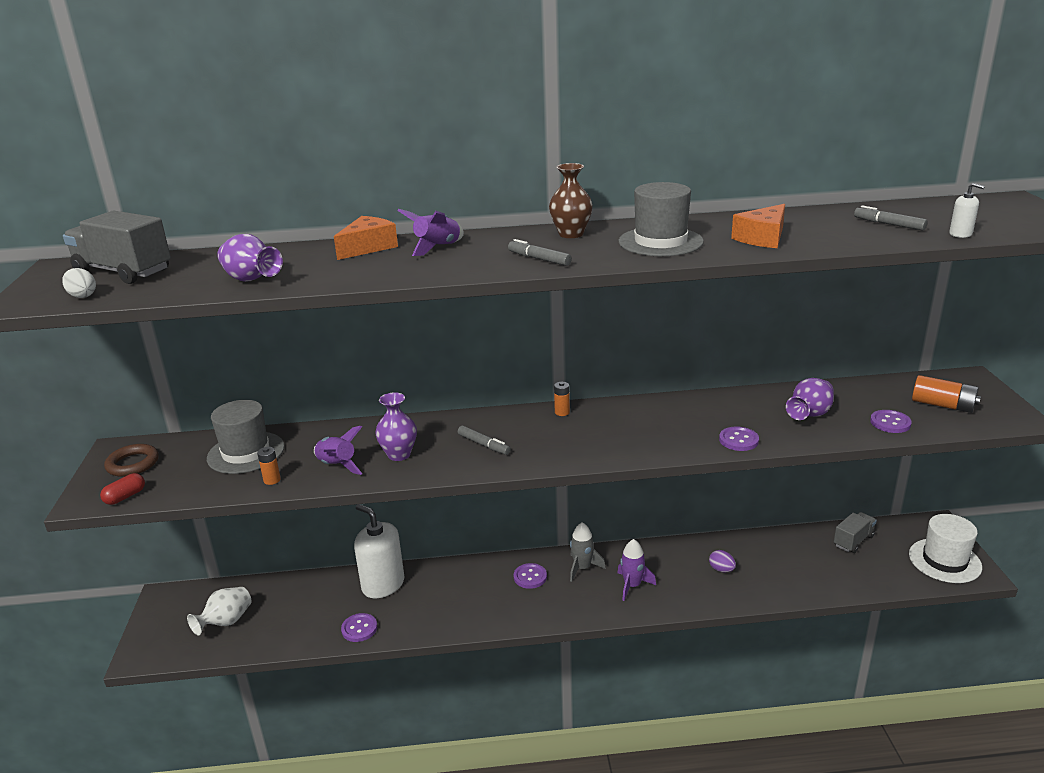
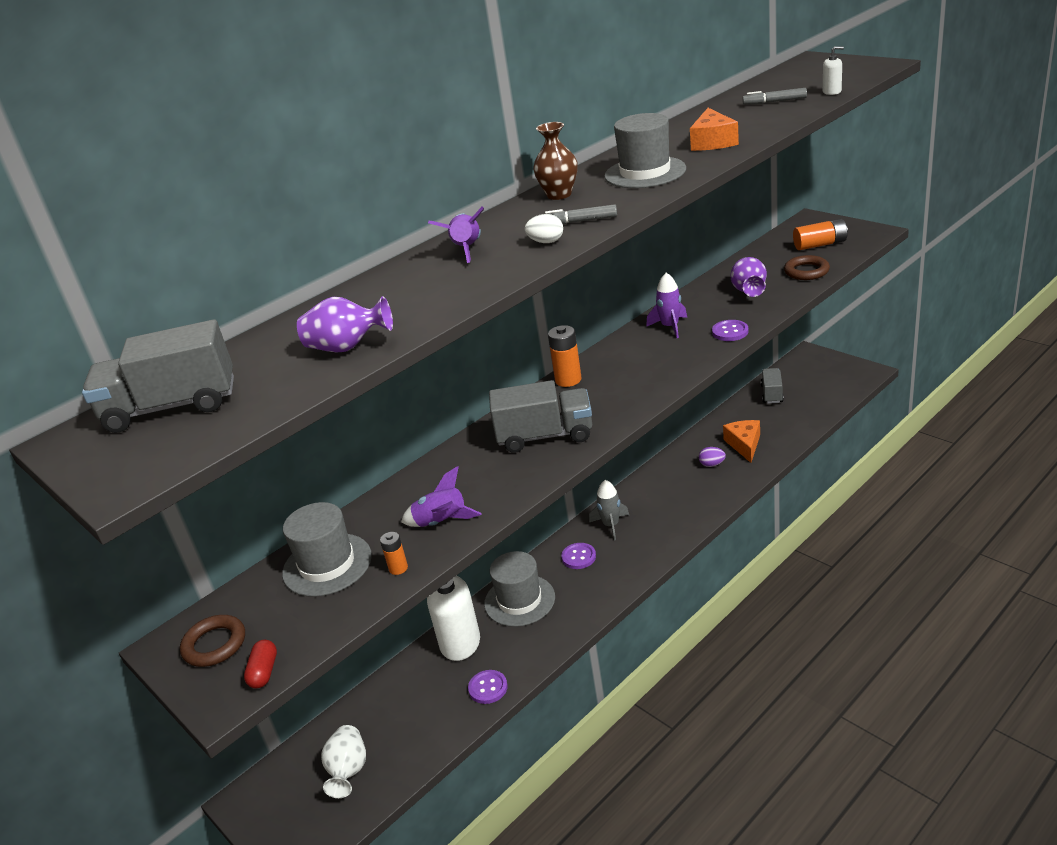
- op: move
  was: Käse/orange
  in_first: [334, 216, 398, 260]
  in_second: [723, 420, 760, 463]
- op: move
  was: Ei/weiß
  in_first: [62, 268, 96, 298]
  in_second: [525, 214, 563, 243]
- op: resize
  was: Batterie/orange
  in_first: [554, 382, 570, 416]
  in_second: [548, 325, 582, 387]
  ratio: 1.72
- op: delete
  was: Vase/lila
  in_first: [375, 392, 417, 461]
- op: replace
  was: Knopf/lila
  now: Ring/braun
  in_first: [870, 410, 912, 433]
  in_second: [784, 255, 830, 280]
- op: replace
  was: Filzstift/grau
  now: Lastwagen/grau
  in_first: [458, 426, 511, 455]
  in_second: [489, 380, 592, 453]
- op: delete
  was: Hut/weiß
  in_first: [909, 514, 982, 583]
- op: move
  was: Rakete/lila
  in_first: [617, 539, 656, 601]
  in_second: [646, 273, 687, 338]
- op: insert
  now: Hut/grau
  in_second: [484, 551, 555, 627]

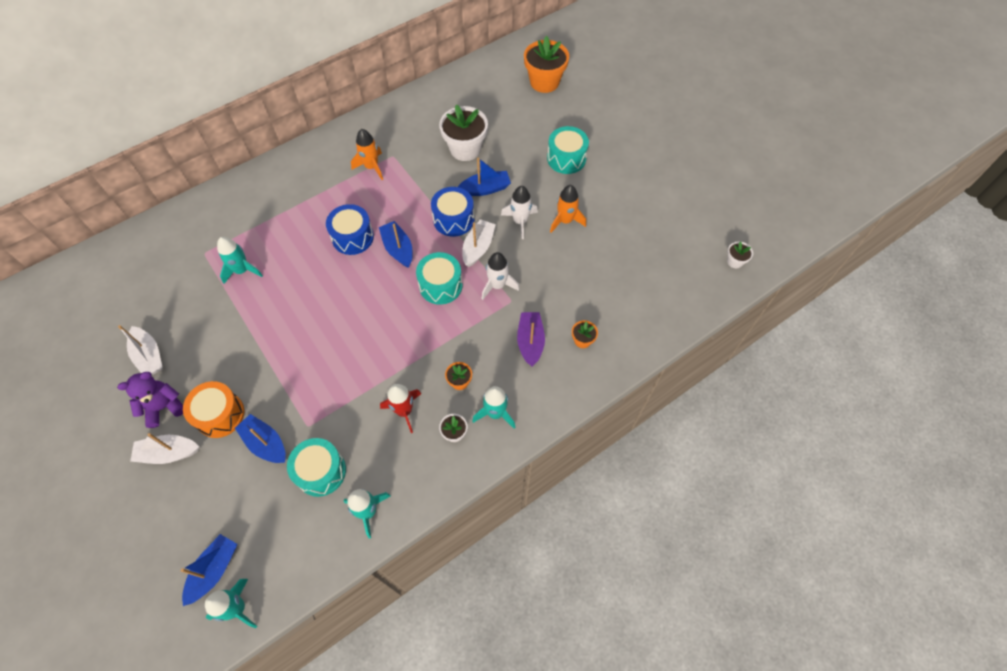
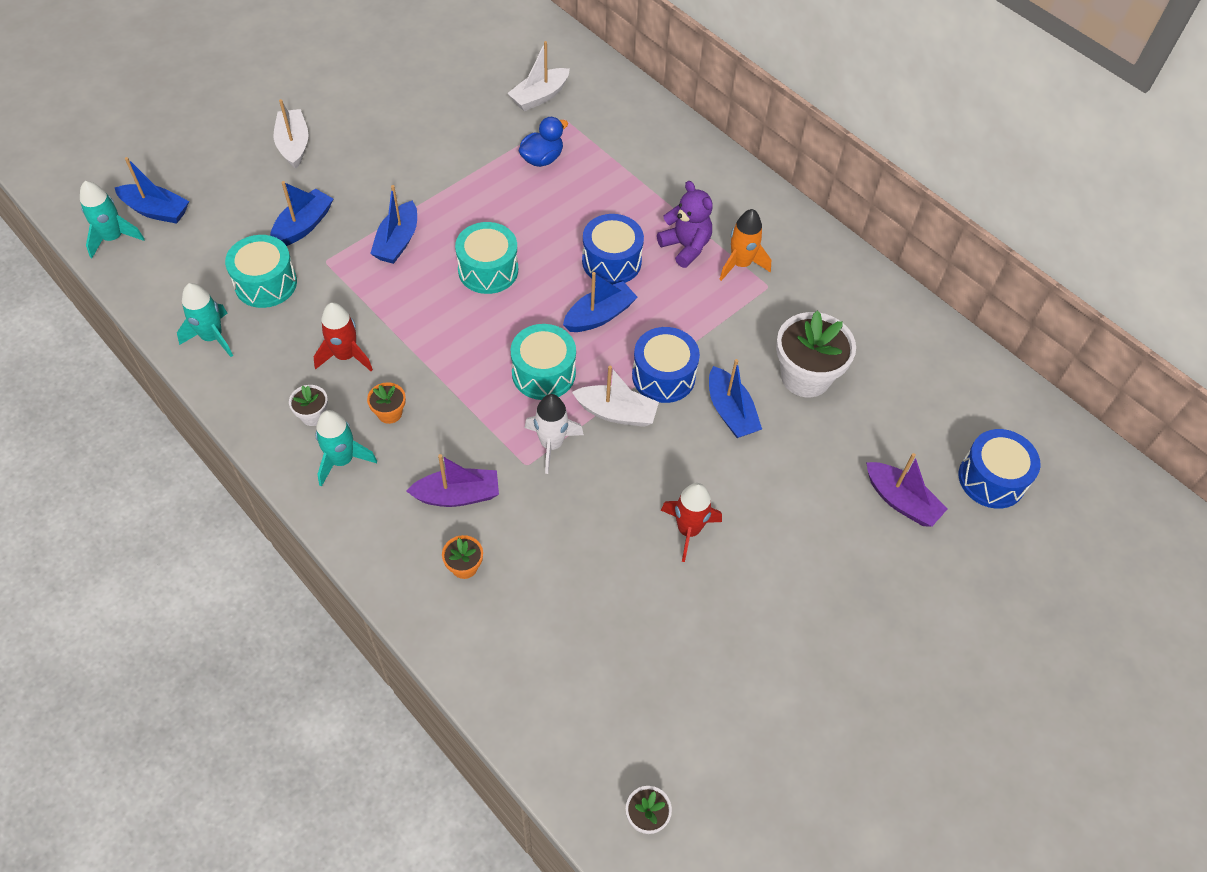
- op: replace
  was: Blumentopf/orange
  now: Trommel/blau
  in_first: [524, 36, 569, 93]
  in_second: [959, 429, 1041, 509]
- op: move
  was: Trommel/türkis
  in_first: [547, 126, 589, 174]
  in_second: [455, 222, 518, 294]
- op: recolor
  was: Rakete/orange
  now: Rakete/rot
  in_first: [550, 185, 586, 233]
  in_second: [661, 483, 722, 562]
- op: delete
  was: Rakete/weiß
  in_first: [501, 186, 538, 239]
- op: replace
  was: Rakete/türkis
  now: Ente/blau
  in_first: [217, 237, 263, 284]
  in_second: [519, 117, 568, 167]
- op: move
  was: Boot/weiß
  in_first: [118, 325, 163, 375]
  in_second: [507, 41, 570, 111]
- op: move
  was: Teddybär/lila
  in_first: [117, 372, 183, 428]
  in_second: [657, 181, 713, 268]
- op: delete
  was: Trommel/orange
  in_first: [183, 381, 244, 438]
- op: insert
  now: Boot/blau
  in_second: [370, 185, 417, 264]
- op: insert
  now: Boot/lila
  in_second: [866, 453, 948, 527]

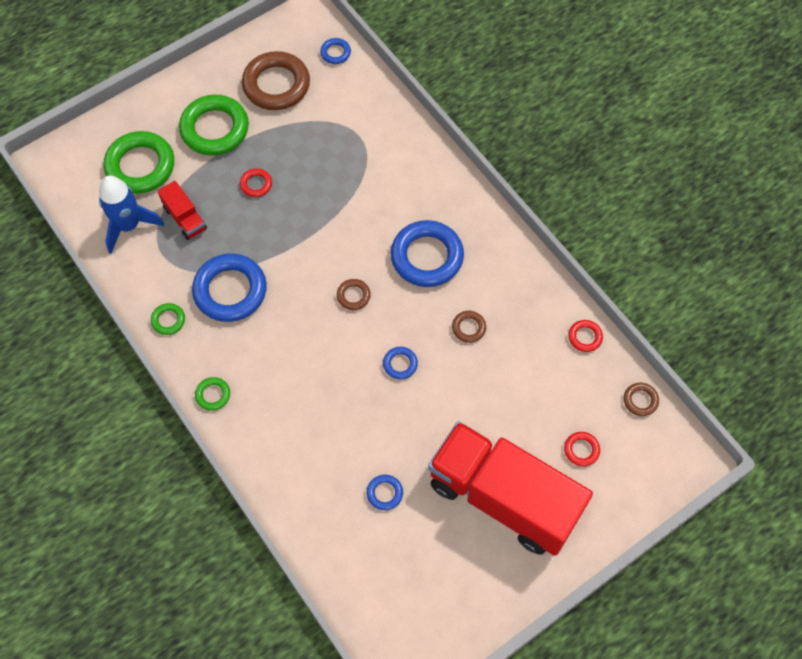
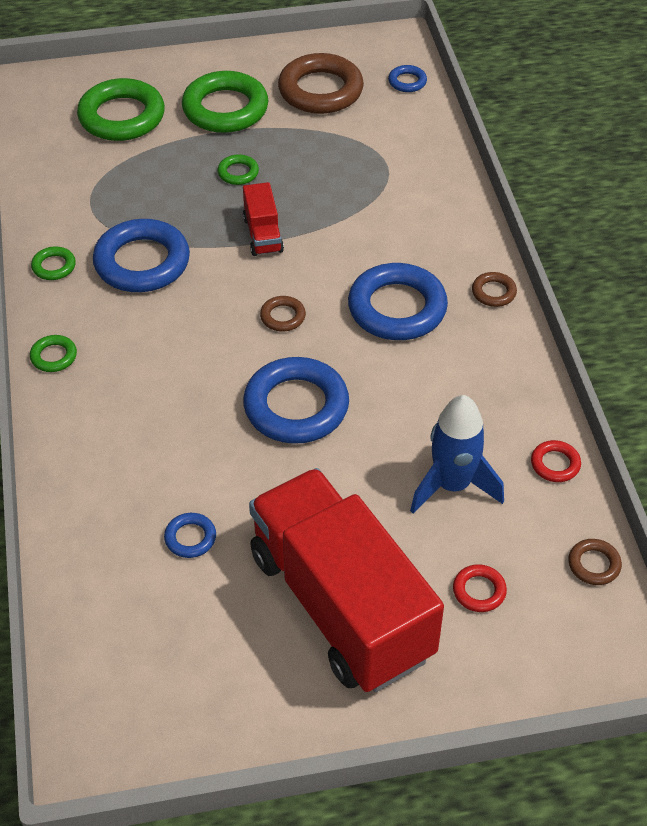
- op: recolor
  was: Ring/rot
  now: Ring/grün
  in_first: [240, 168, 272, 197]
  in_second: [218, 154, 259, 185]
- op: move
  was: Rakete/blau
  in_first: [99, 176, 164, 254]
  in_second: [410, 395, 504, 514]
- op: move
  was: Lastwagen/rot
  in_first: [158, 181, 207, 240]
  in_second: [243, 182, 284, 256]
- op: move
  was: Ring/braun
  in_first: [452, 311, 486, 343]
  in_second: [472, 272, 517, 307]
- op: resize
  was: Ring/blau
  in_first: [383, 347, 418, 379]
  in_second: [243, 357, 349, 444]
  ratio: 2.19

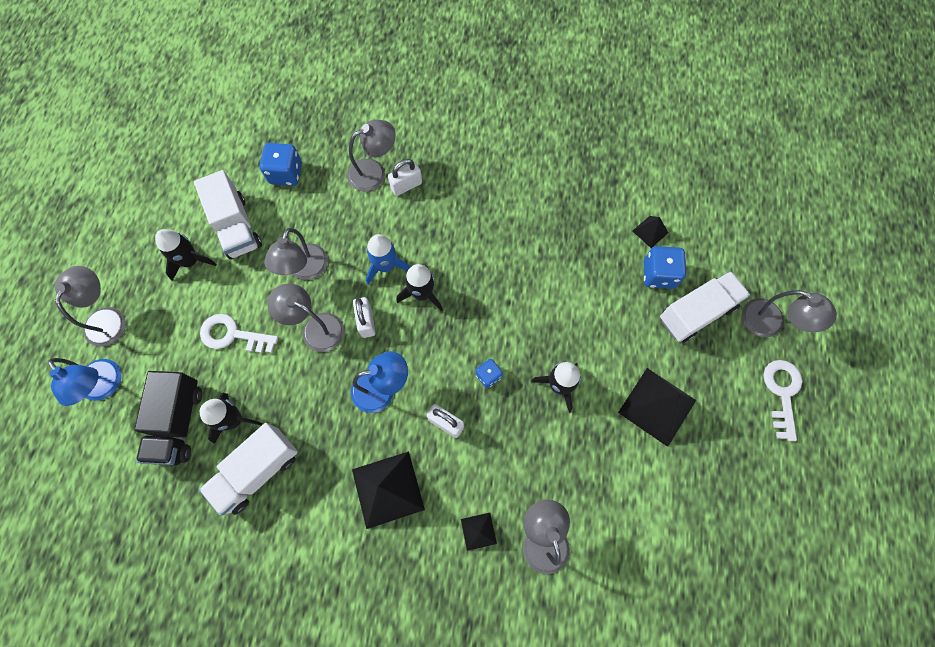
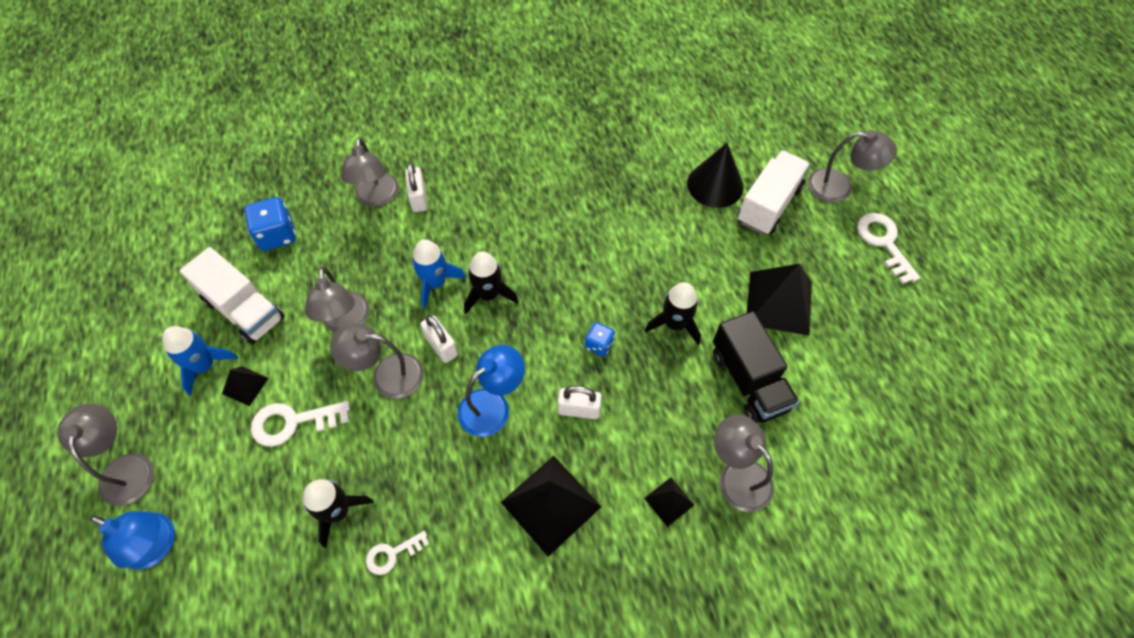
- op: rotate
  was: Lampe/grau
  in_first: [347, 120, 396, 191]
  in_second: [341, 137, 399, 207]
  clockwise: 135
- op: rotate
  was: Vorhängeschloss/weiß
  in_first: [388, 159, 422, 196]
  in_second: [405, 162, 427, 212]
  clockwise: -45
- op: move
  was: Pyramide/schwarz
  in_first: [633, 216, 668, 248]
  in_second: [222, 366, 269, 406]
- op: recolor
  was: Rakete/schwarz
  now: Rakete/blau
  in_first: [155, 229, 217, 281]
  in_second: [162, 326, 238, 396]
- op: replace
  was: Spielwürfel/blau
  now: Kegel/schwarz
  in_first: [644, 246, 686, 289]
  in_second: [687, 143, 743, 208]
- op: move
  was: Lastwagen/schwarz
  in_first: [134, 371, 202, 465]
  in_second: [713, 311, 799, 423]
- op: replace
  was: Lastwagen/weiß
  now: Schlüssel/weiß
  in_first: [199, 423, 298, 516]
  in_second: [366, 531, 429, 575]

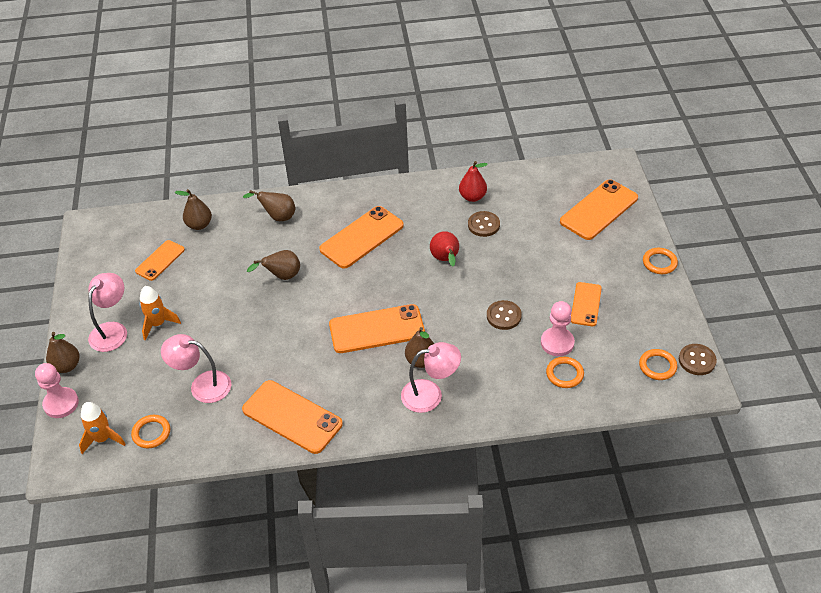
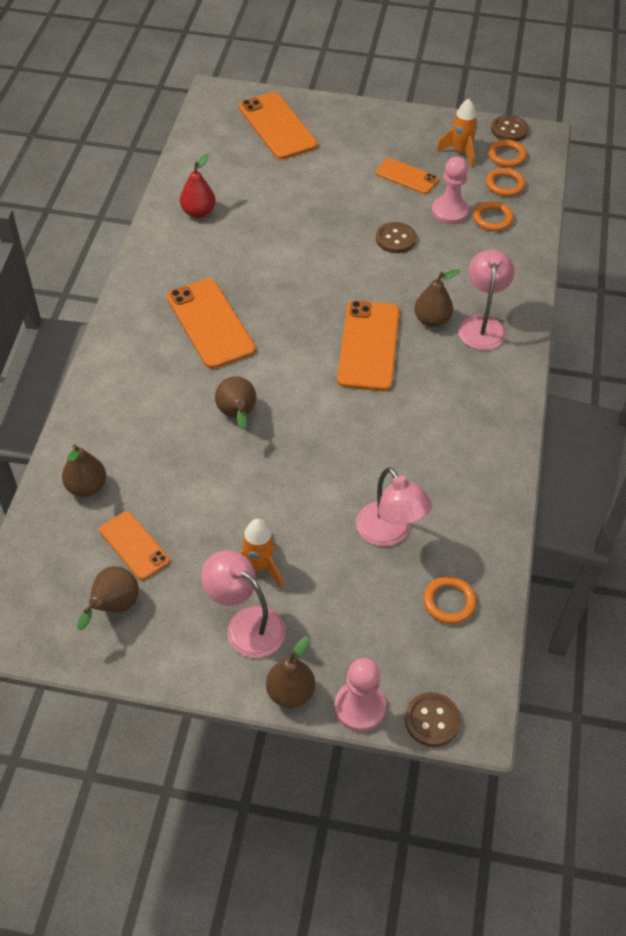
- op: move
  was: Birne/braun
  in_first: [243, 190, 296, 221]
  in_second: [77, 566, 139, 630]
- op: move
  was: Knopf/braun
  in_first: [468, 211, 500, 237]
  in_second: [405, 692, 461, 747]
- op: delete
  was: Birne/rot
  in_first: [430, 231, 459, 266]
- op: move
  was: Ring/orange
  in_first: [643, 248, 678, 274]
  in_second: [486, 168, 526, 196]
- op: rotate
  was: Lampe/rosa
  in_first: [161, 334, 231, 403]
  in_second: [356, 467, 432, 547]
  clockwise: -60
- op: delete
  was: Handy/orange
  in_first: [242, 380, 343, 454]
- op: move
  was: Rakete/orange
  in_first: [79, 402, 126, 454]
  in_second: [436, 99, 478, 167]

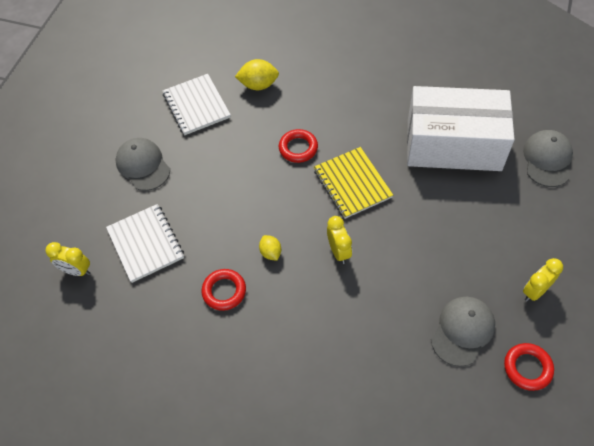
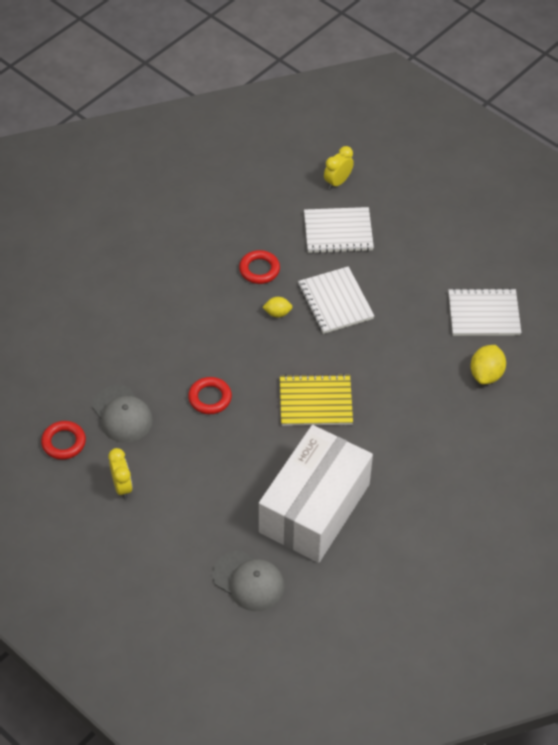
- op: move
  was: Ring/rot
  in_first: [279, 129, 318, 163]
  in_second: [188, 377, 232, 414]
- op: delete
  was: Kappe/grau
  in_first: [115, 138, 170, 191]
- op: delete
  was: Wecker/gelb
  in_first: [327, 216, 352, 264]
- op: insert
  now: Notizbuch/weiß
  in_second: [298, 266, 374, 334]

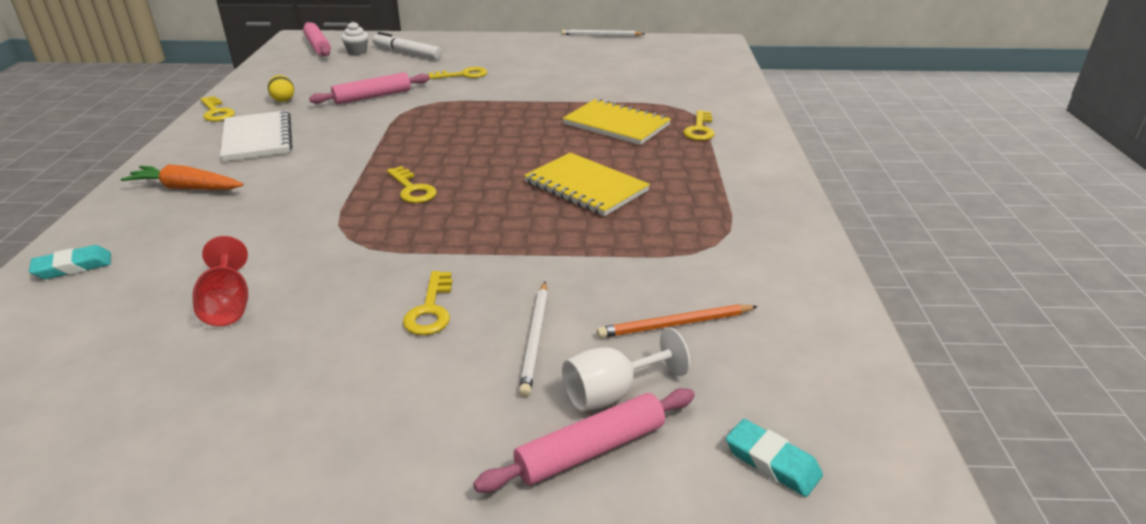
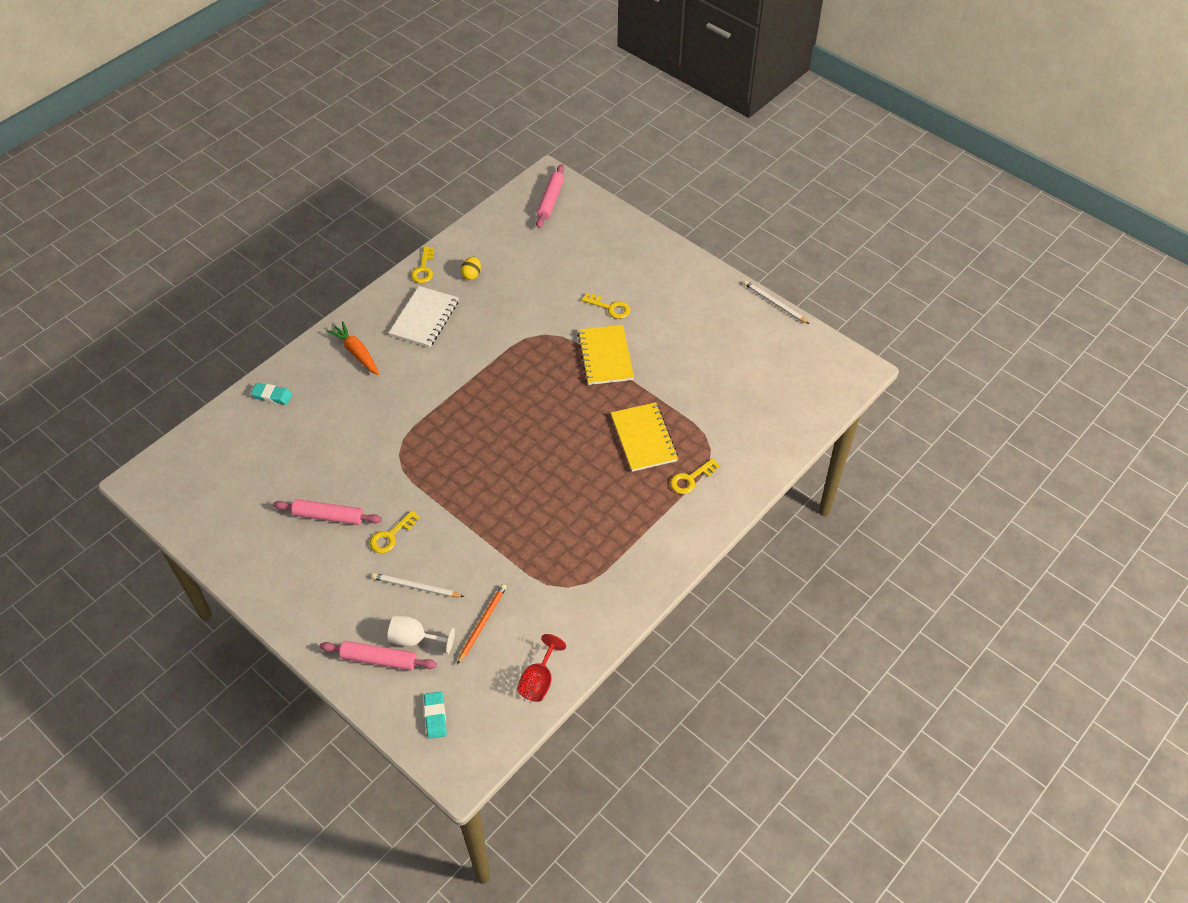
- op: delete
  was: Muffin/weiß
  in_first: [341, 21, 369, 55]
- op: delete
  was: Filzstift/weiß
  in_first: [372, 32, 442, 60]
- op: move
  was: Nudelholz/rosa
  in_first: [309, 72, 430, 104]
  in_second: [273, 499, 382, 525]
- op: move
  was: Notizbuch/gelb
  in_first: [524, 152, 650, 216]
  in_second: [577, 325, 634, 385]
- op: delete
  was: Schlüssel/gelb
  in_first: [387, 166, 437, 203]
- op: move
  was: Kelch/rot
  in_first: [192, 236, 248, 326]
  in_second: [517, 634, 566, 702]
- op: rotate
  was: Bleistift/weiß
  in_first: [519, 282, 548, 397]
  in_second: [372, 573, 464, 597]
  clockwise: 60
- op: rotate
  was: Bleistift/orange
  in_first: [597, 304, 758, 338]
  in_second: [457, 584, 507, 665]
  clockwise: 90

